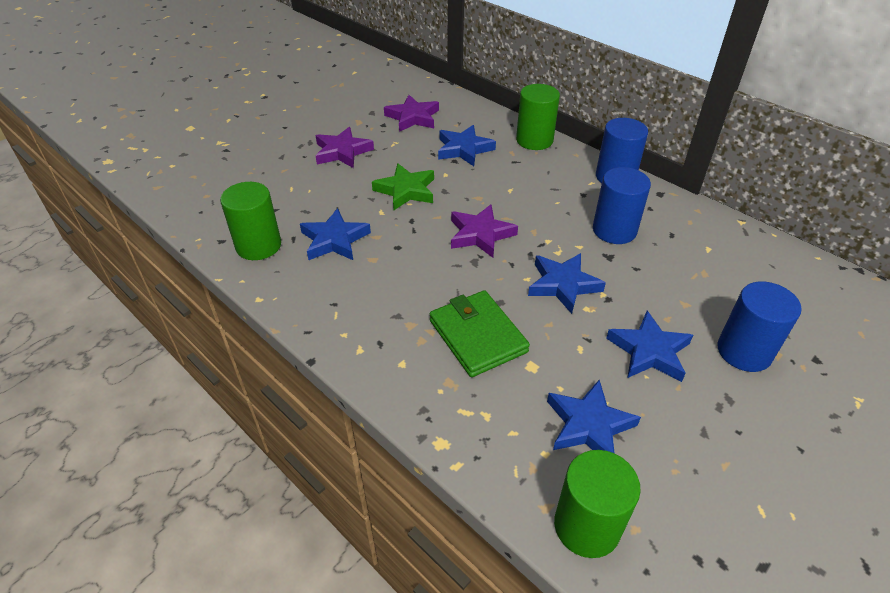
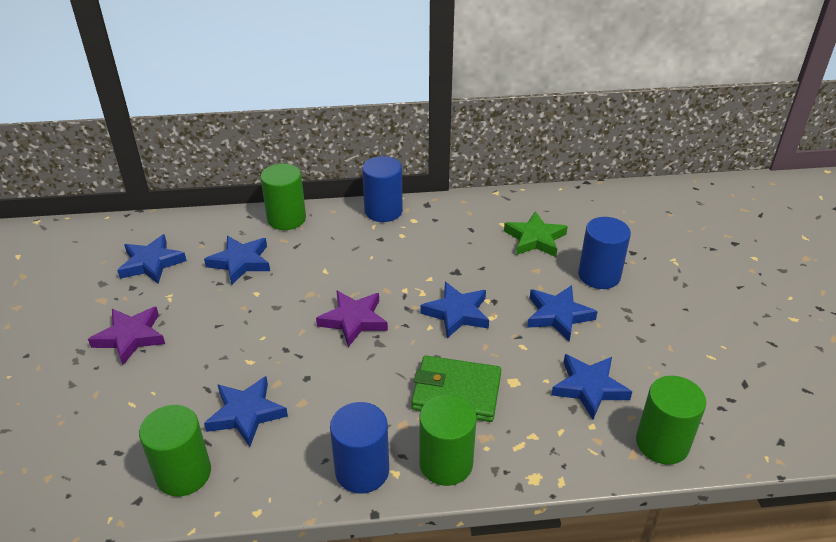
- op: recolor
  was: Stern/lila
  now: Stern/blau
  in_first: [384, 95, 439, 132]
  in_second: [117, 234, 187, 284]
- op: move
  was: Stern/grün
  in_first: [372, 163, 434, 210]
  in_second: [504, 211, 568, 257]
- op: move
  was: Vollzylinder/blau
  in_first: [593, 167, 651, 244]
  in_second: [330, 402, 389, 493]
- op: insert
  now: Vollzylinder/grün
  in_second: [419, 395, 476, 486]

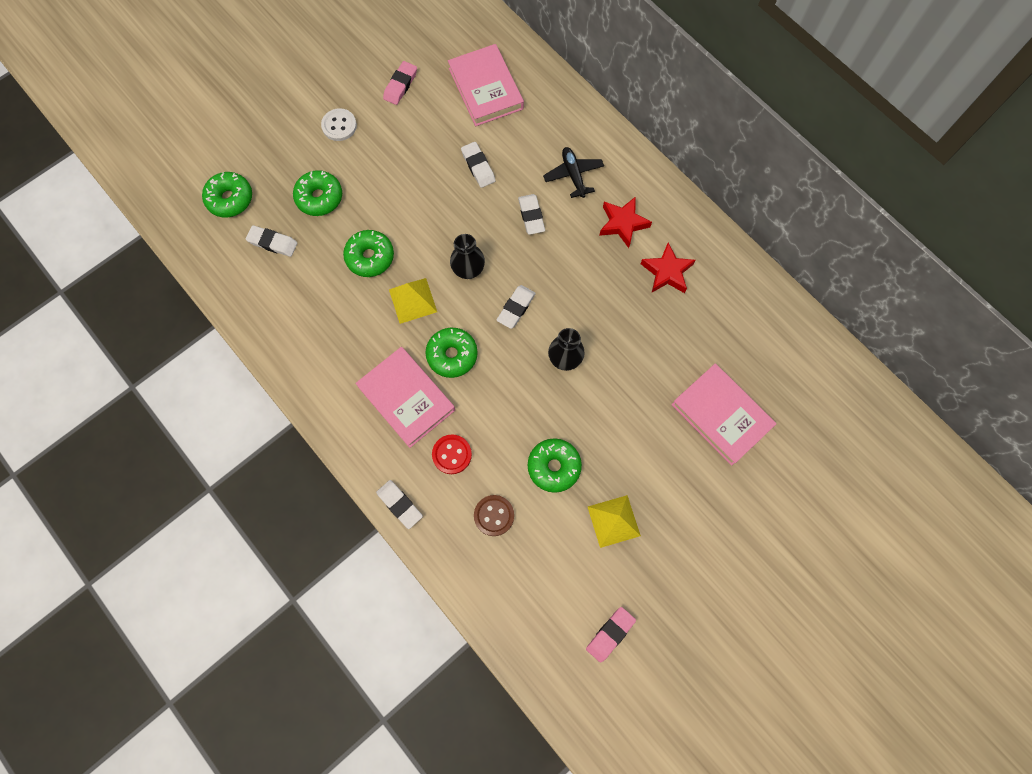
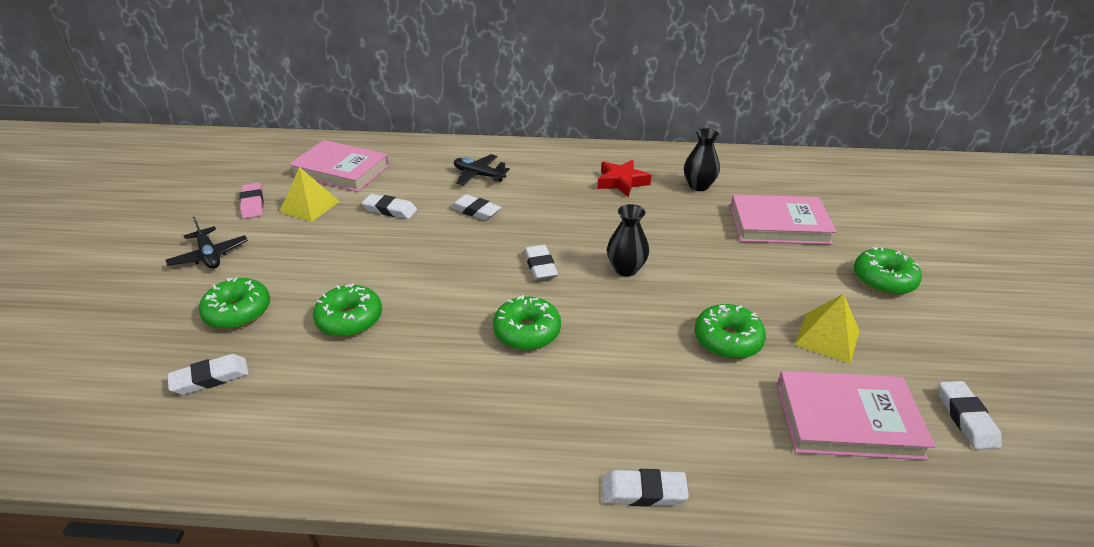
- op: replace
  was: Knopf/weiß
  now: Flugzeug/schwarz
  in_first: [321, 108, 357, 141]
  in_second: [166, 217, 248, 269]
- op: move
  was: Donut/grün
  in_first: [202, 172, 252, 217]
  in_second: [854, 247, 922, 295]
- op: delete
  was: Stern/rot
  in_first: [599, 196, 652, 248]
- op: move
  was: Vase/schwarz
  in_first: [450, 234, 485, 279]
  in_second: [684, 128, 720, 191]
- op: move
  was: Pyramide/gelb
  in_first: [389, 278, 437, 324]
  in_second: [280, 167, 340, 222]
- op: move
  was: Buch/rosa
  in_first: [355, 347, 455, 448]
  in_second: [777, 371, 936, 460]
- op: delete
  was: Knopf/rot
  in_first: [432, 434, 472, 474]
- op: delete
  was: Knopf/braun
  in_first: [474, 495, 514, 536]
- op: recolor
  was: Radiergummi/rosa
  now: Radiergummi/weiß
  in_first: [586, 607, 636, 663]
  in_second: [939, 381, 1002, 450]

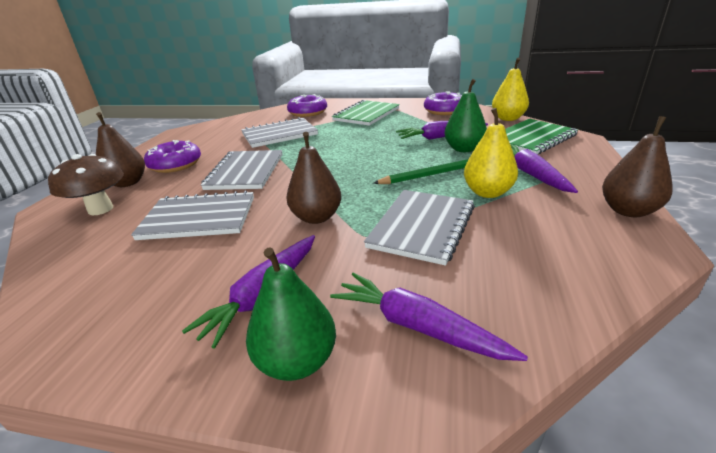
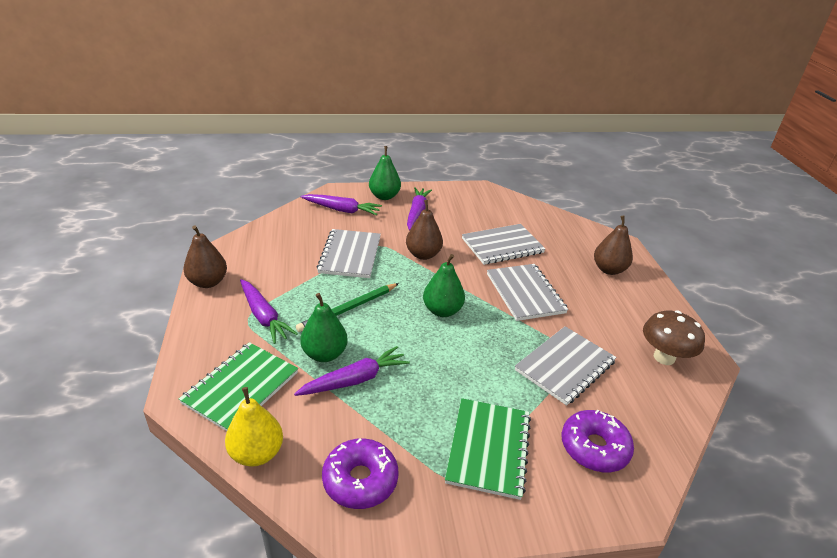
- op: delete
  was: Birne/gelb
  in_first: [464, 108, 518, 198]
- op: delete
  was: Donut/lila
  in_first: [144, 140, 201, 173]
- op: move
  was: Pilz/braun
  in_first: [48, 154, 124, 215]
  in_second: [643, 310, 705, 365]
- op: insert
  now: Birne/grün
  in_second: [423, 254, 465, 317]

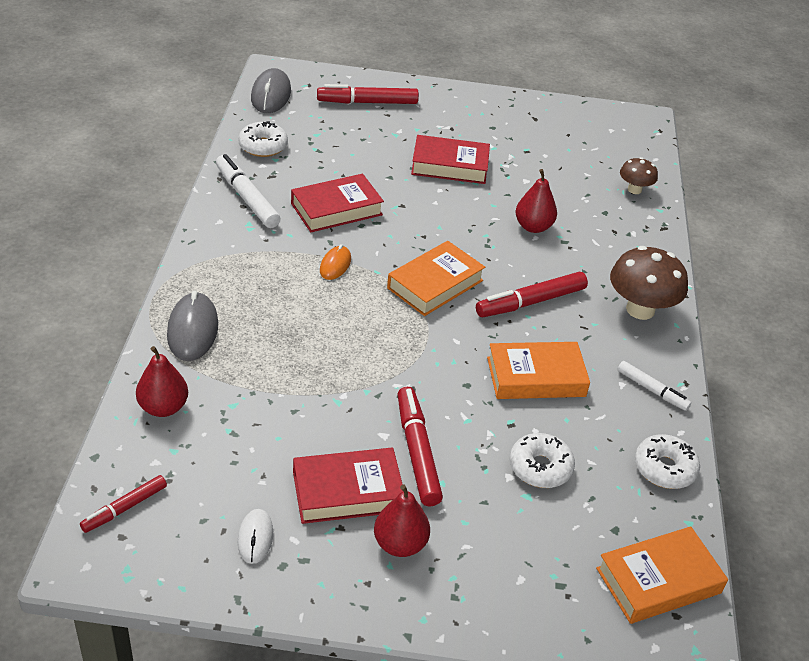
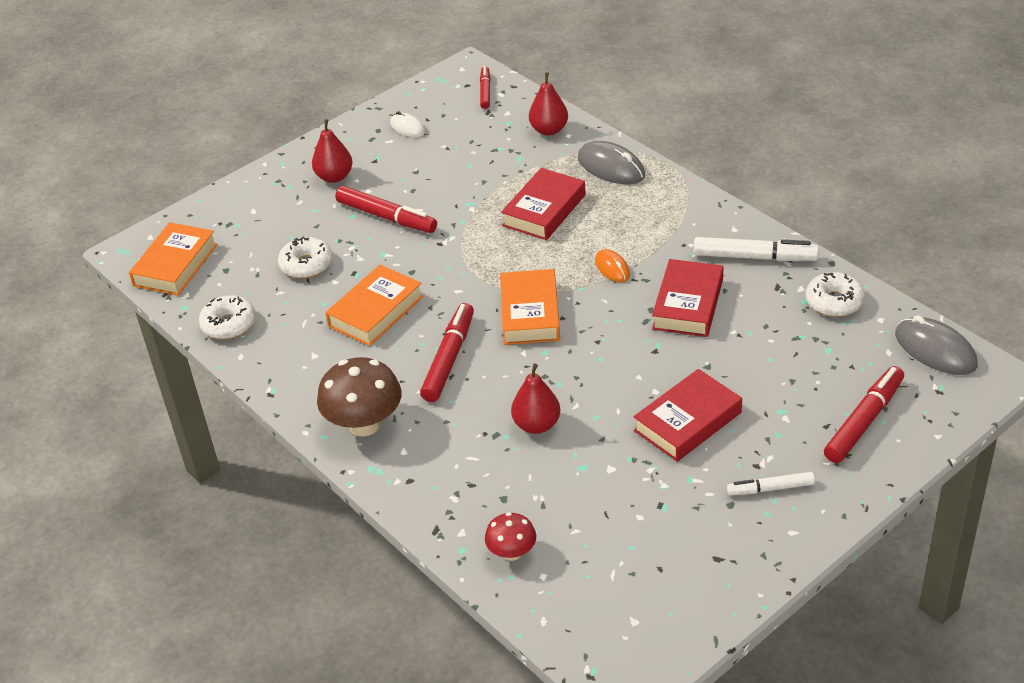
- op: recolor
  was: Pilz/braun
  now: Pilz/rot
  in_first: [620, 157, 658, 194]
  in_second: [485, 512, 536, 561]
- op: move
  was: Filzstift/weiß
  in_first: [617, 361, 691, 411]
  in_second: [727, 472, 815, 495]
- op: move
  was: Buch/rot
  in_first: [293, 448, 403, 524]
  in_second: [501, 168, 586, 240]

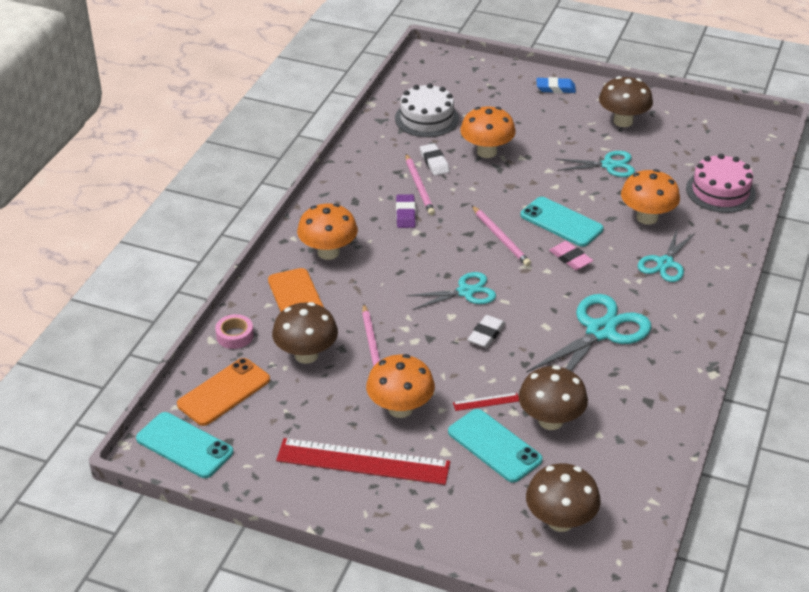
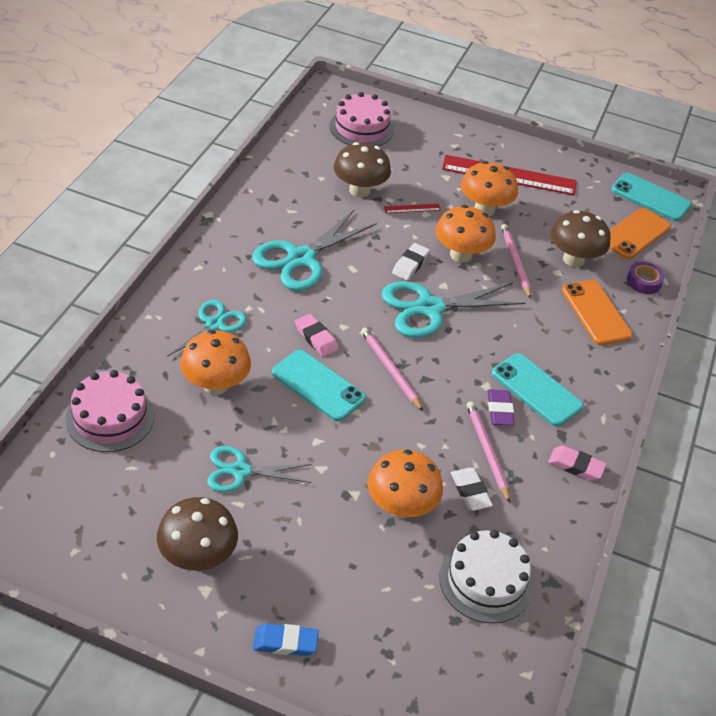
- op: move
  was: Pilz/orange
  in_first: [297, 203, 358, 260]
  in_second: [435, 205, 496, 263]
- op: resize
  was: Schere/türkis
  in_first: [406, 272, 496, 310]
  in_second: [381, 281, 526, 338]
  ratio: 1.61
- op: recolor
  was: Klebeband/rosa
  now: Klebeband/lila
  in_first: [215, 314, 254, 349]
  in_second: [627, 262, 665, 294]
- op: move
  was: Handy/türkis
  in_first: [448, 409, 543, 483]
  in_second: [492, 353, 583, 427]
- op: replace
  was: Pilz/braun
  now: Kuchen/rosa
  in_first: [526, 463, 601, 532]
  in_second: [330, 92, 394, 146]
- op: insert
  now: Radiergummi/rosa
  in_second: [548, 446, 607, 481]

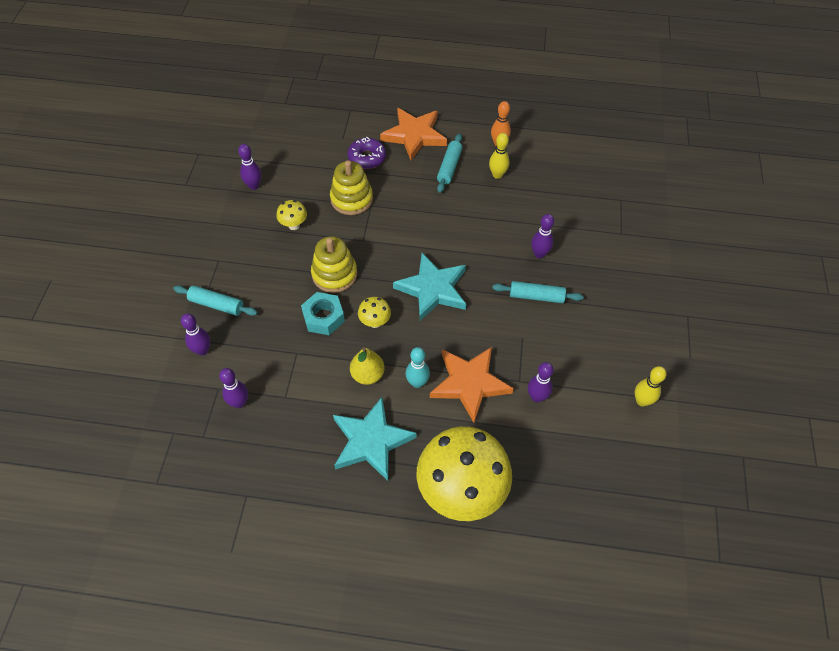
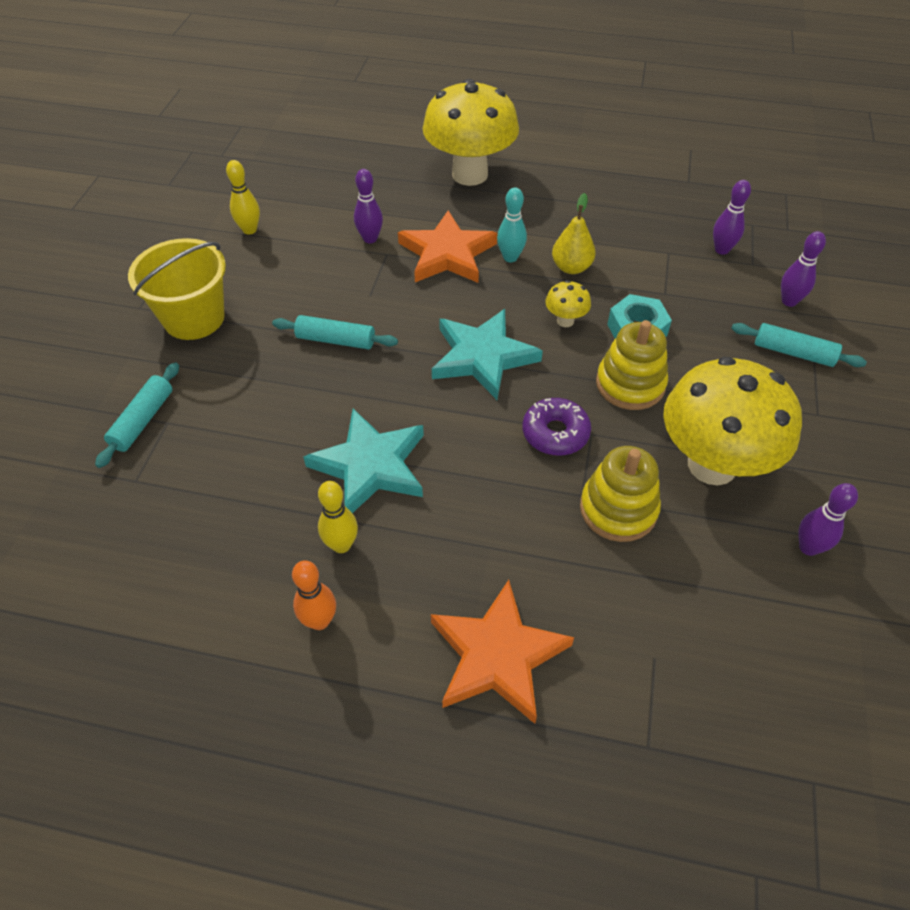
- op: move
  was: Nudelholz/türkis
  in_first: [437, 134, 462, 193]
  in_second: [95, 362, 179, 468]
- op: move
  was: Donut/lila
  in_first: [348, 137, 386, 169]
  in_second: [522, 398, 591, 456]
- op: resize
  was: Pilz/gelb
  in_first: [276, 200, 307, 230]
  in_second: [663, 357, 802, 485]
  ratio: 2.43
- op: delete
  was: Bowlingkegel/lila
  in_first: [531, 214, 554, 258]
- op: move
  was: Stern/türkis
  in_first: [333, 397, 417, 481]
  in_second: [304, 409, 424, 513]
- op: insert
  now: Eimer/gelb
  in_second: [128, 238, 226, 340]

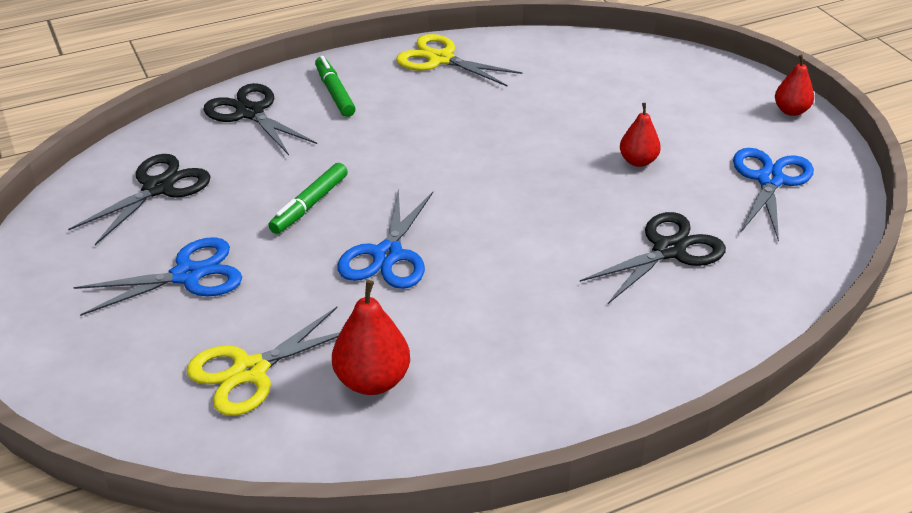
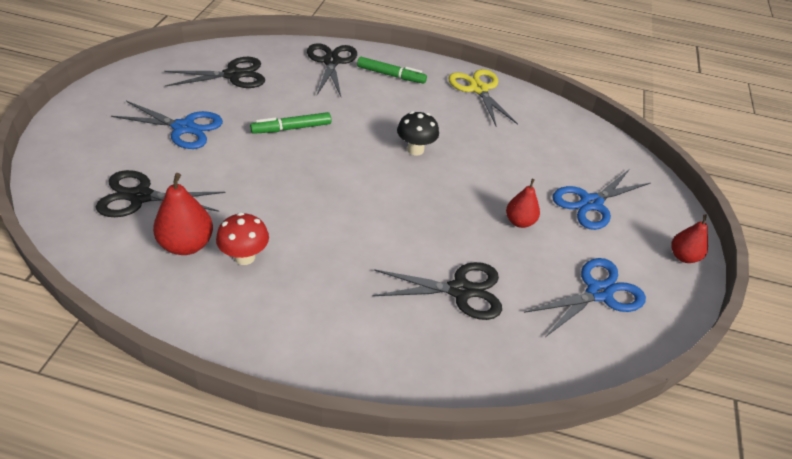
- op: rotate
  was: Filzstift/grün
  in_first: [315, 56, 356, 117]
  in_second: [357, 57, 427, 84]
  clockwise: 90
- op: move
  was: Schere/blau
  in_first: [337, 188, 433, 289]
  in_second: [552, 169, 650, 230]
- op: recolor
  was: Schere/gelb
  now: Schere/schwarz
  in_first: [187, 307, 340, 416]
  in_second: [96, 170, 226, 217]
- op: insert
  now: Pilz/schwarz
  in_second: [397, 111, 439, 156]
- op: insert
  now: Pilz/rot
  in_second: [216, 212, 269, 265]

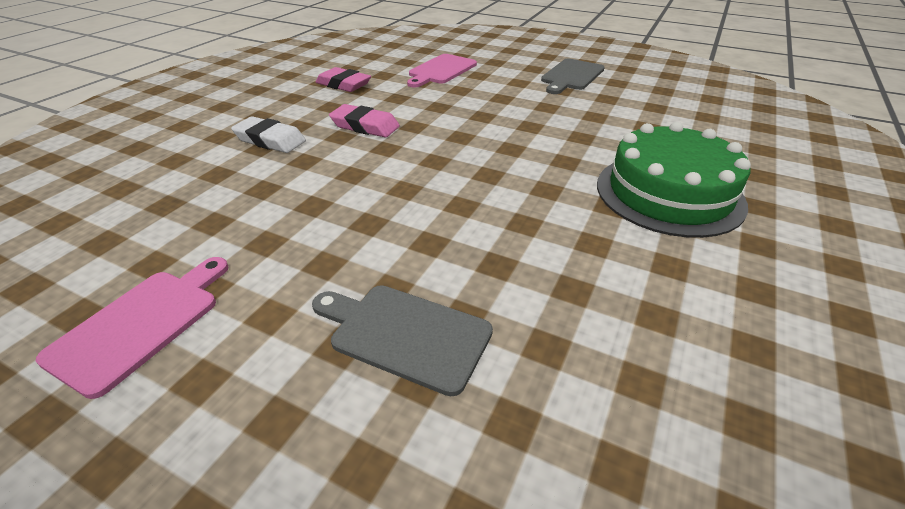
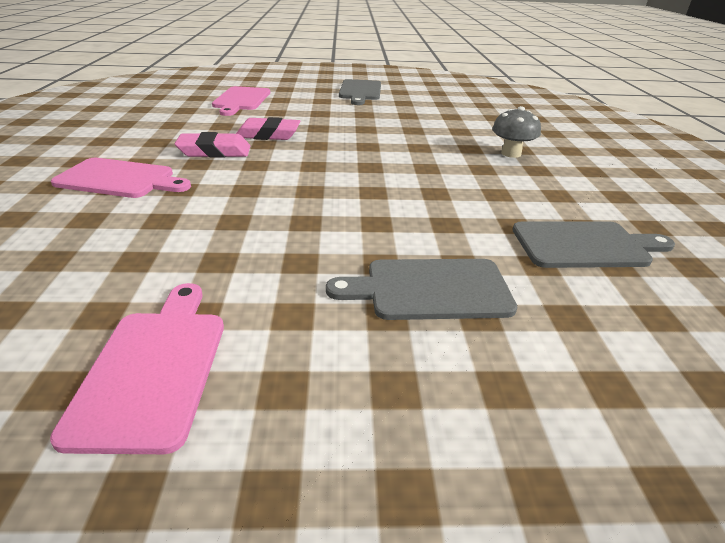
- op: move
  was: Radiergummi/rosa
  in_first: [316, 67, 371, 92]
  in_second: [236, 117, 301, 140]
- op: replace
  was: Radiergummi/weiß
  now: Schneidebrett/rosa
  in_first: [231, 116, 306, 153]
  in_second: [51, 158, 191, 198]
- op: replace
  was: Kuchen/grün
  now: Pilz/grau
  in_first: [597, 122, 751, 238]
  in_second: [492, 106, 541, 158]
- op: insert
  now: Schneidebrett/grau
  in_second: [512, 221, 675, 268]

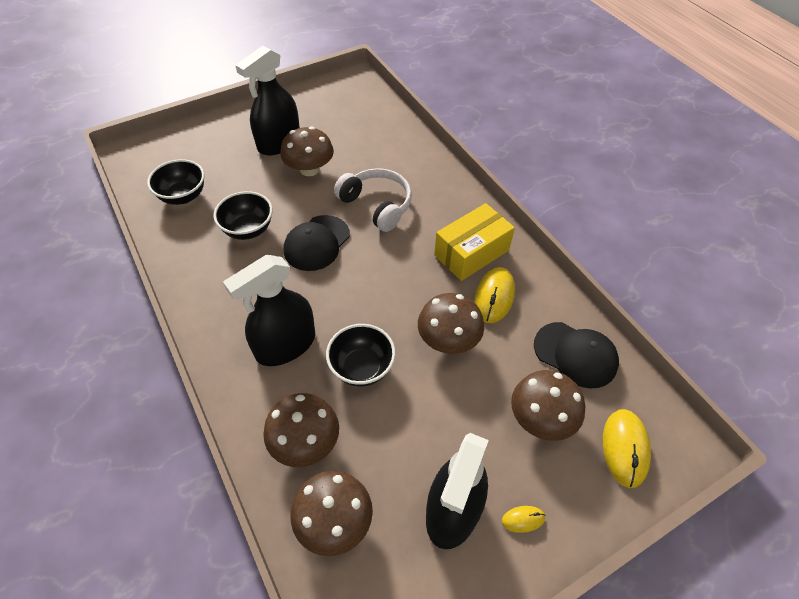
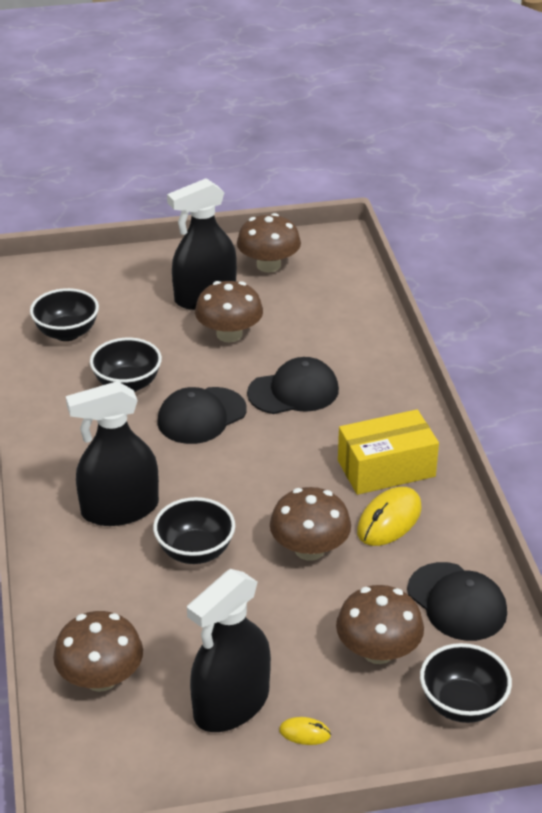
- op: replace
  was: Kopfhörer/weiß
  now: Kappe/schwarz
  in_first: [334, 168, 412, 232]
  in_second: [247, 357, 339, 414]
- op: move
  was: Pilz/braun
  in_first: [263, 393, 339, 467]
  in_second: [237, 213, 301, 272]
- op: replace
  was: Computermaus/gelb
  now: Schüssel/schwarz
  in_first: [603, 409, 651, 488]
  in_second: [420, 643, 512, 723]

